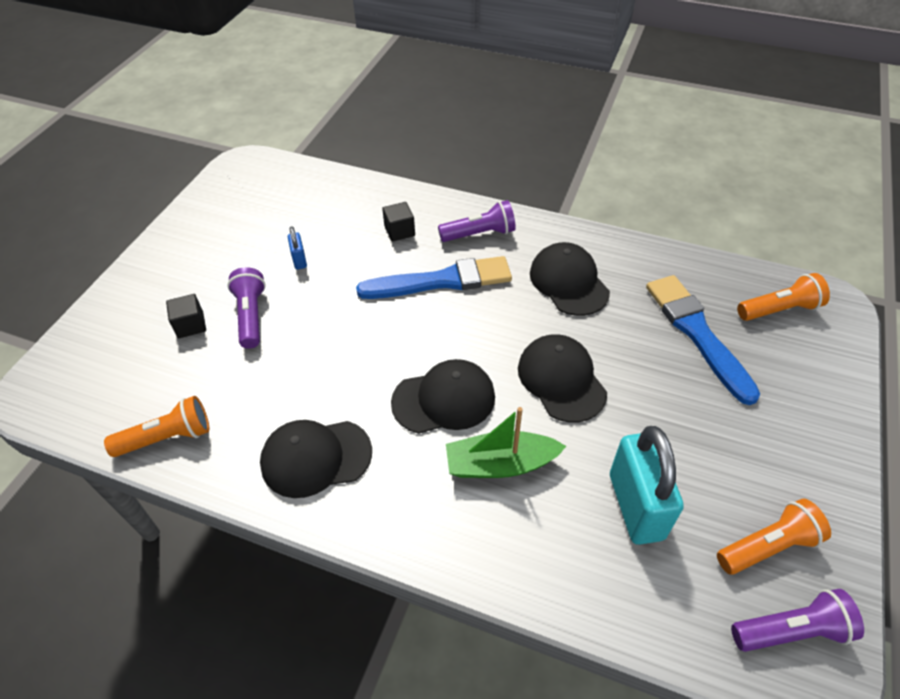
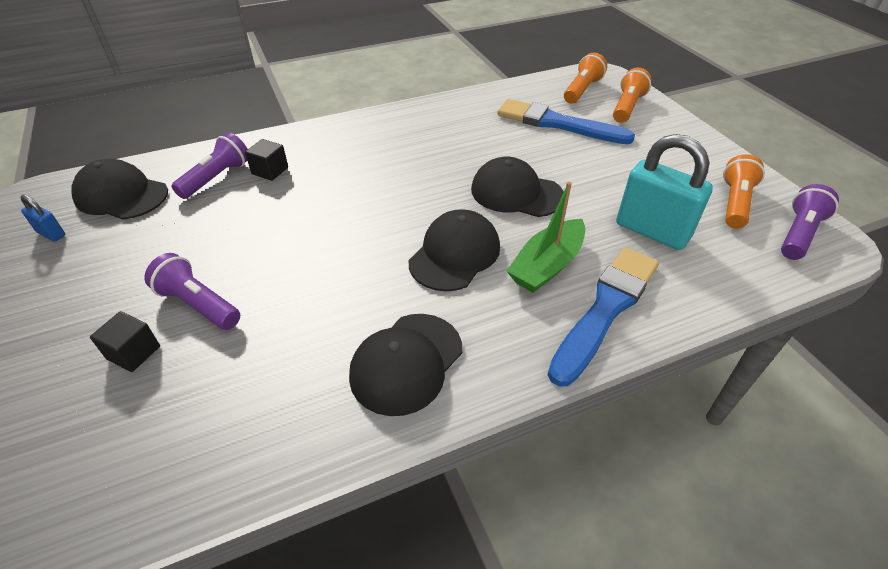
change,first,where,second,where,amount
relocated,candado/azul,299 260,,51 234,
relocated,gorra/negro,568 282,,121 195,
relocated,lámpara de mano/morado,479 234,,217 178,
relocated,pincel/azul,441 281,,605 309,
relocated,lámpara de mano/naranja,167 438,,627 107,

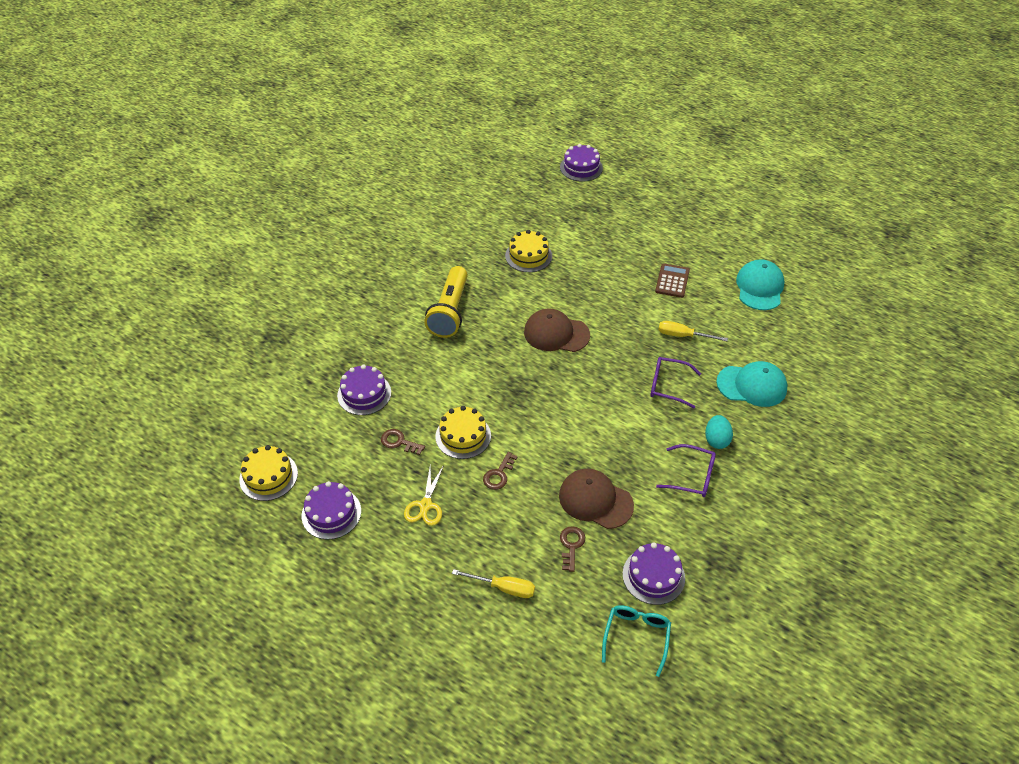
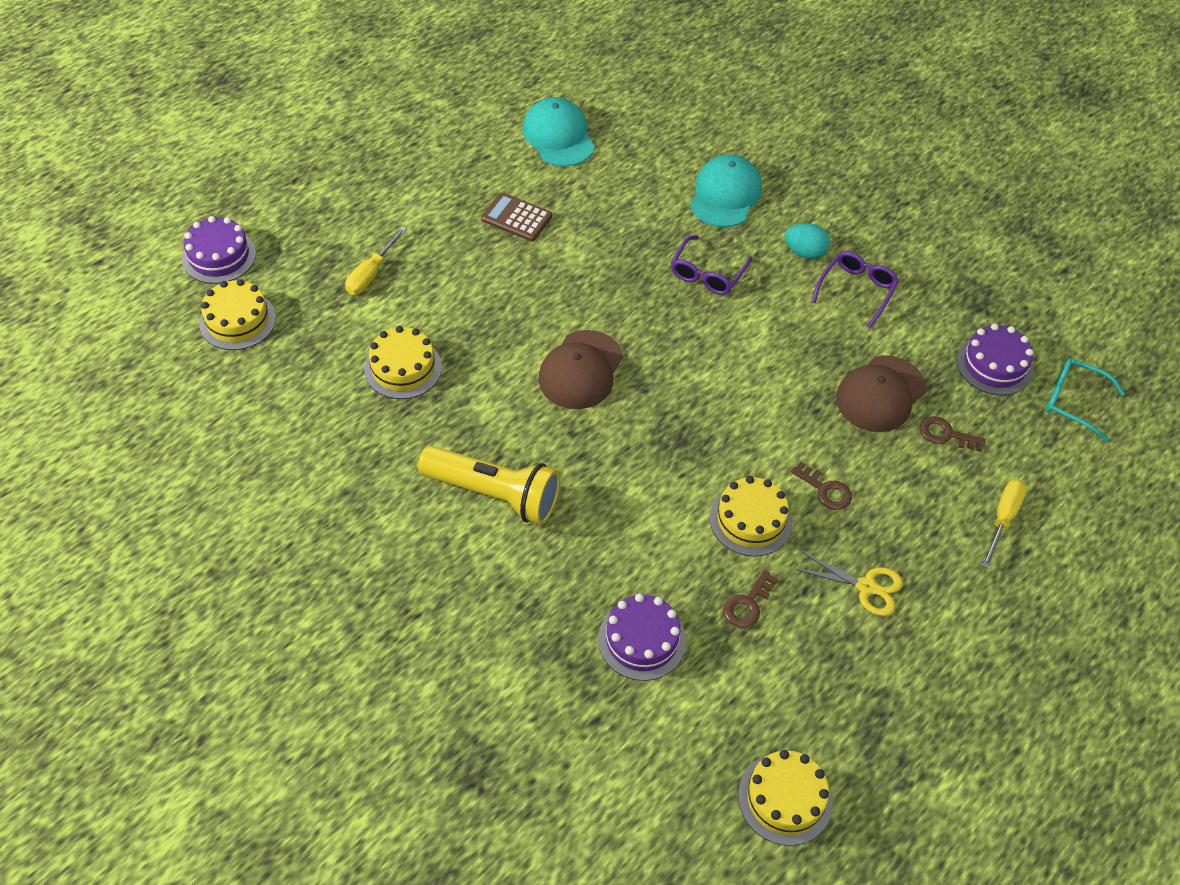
change,first,where,second,where,amount
appeared,,,tarta/amarillo,237 320,
relocated,destornillador/amarillo,683 335,,371 273,
spun,gorra/turquesa,759 287,,558 136,45 degrees clockwise
missing,tarta/morado,331 513,,,

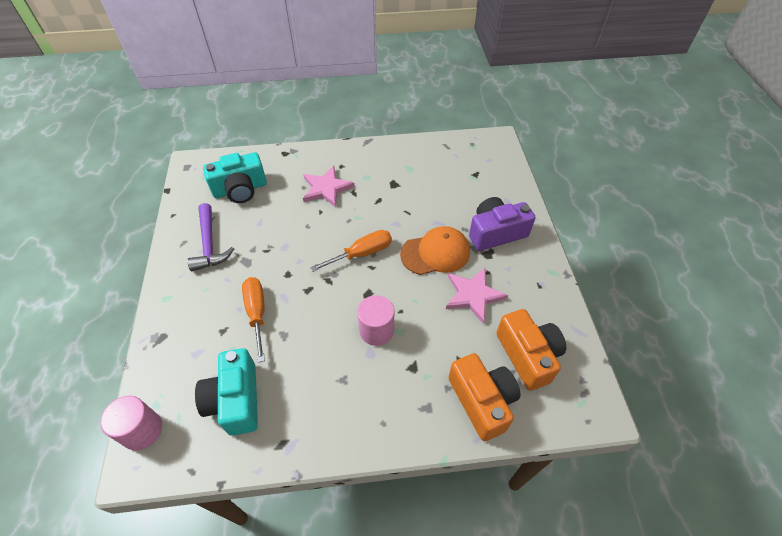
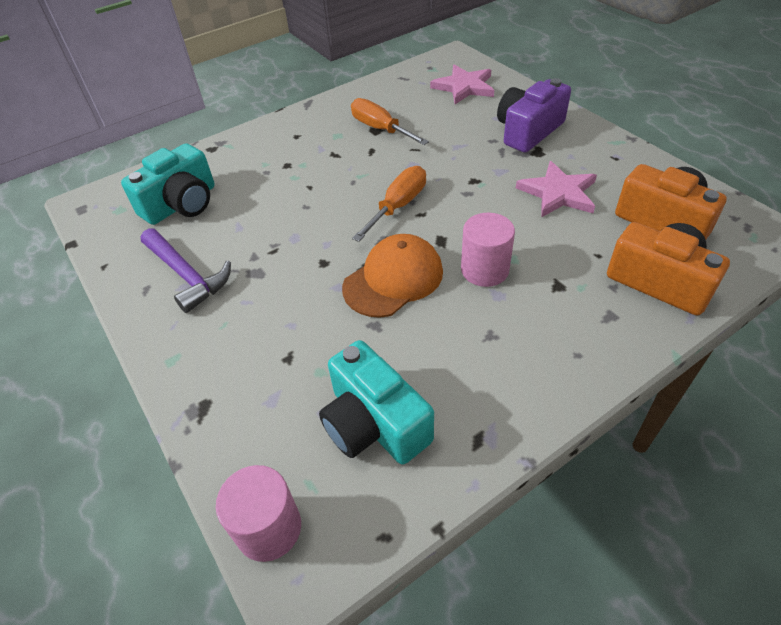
change,first,where,second,where,amount
relocated,gorra/naranja,435 253,,393 279,
relocated,destornillador/naranja,257 313,,380 129,
relocated,estrella/rosa,326 188,,464 87,

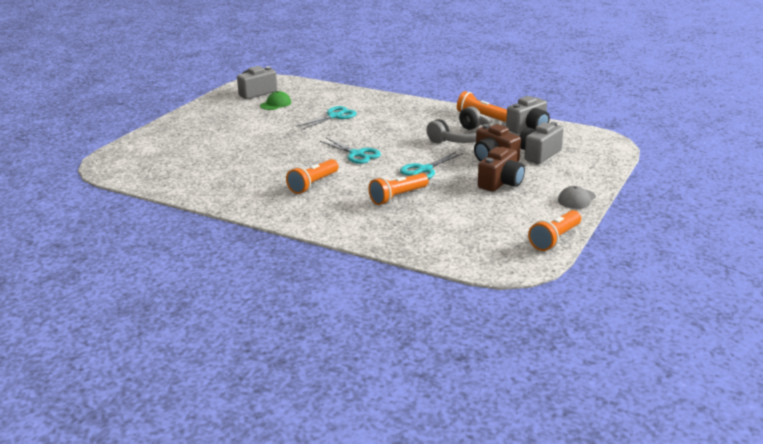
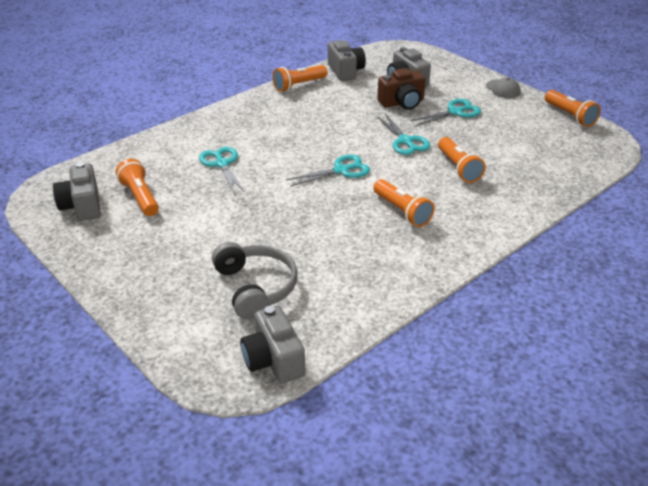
change,first,where,second,where,amount
exchanged,gorra/verde,275 104,lámpara de mano/naranja,140 197,
relocated,auriculares/gris,462 138,,256 287,
appeared,,,cámara/gris,273 360,
exchanged,cámara/marrón,501 183,tijeras/turquesa,455 112,

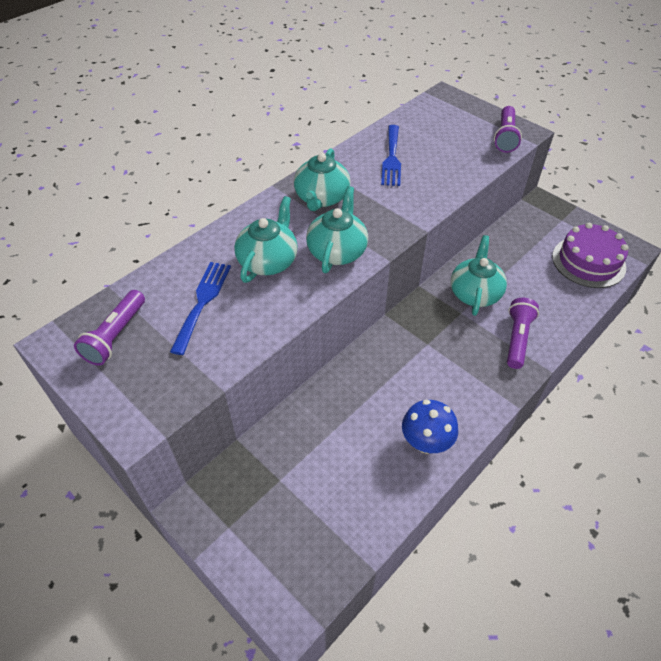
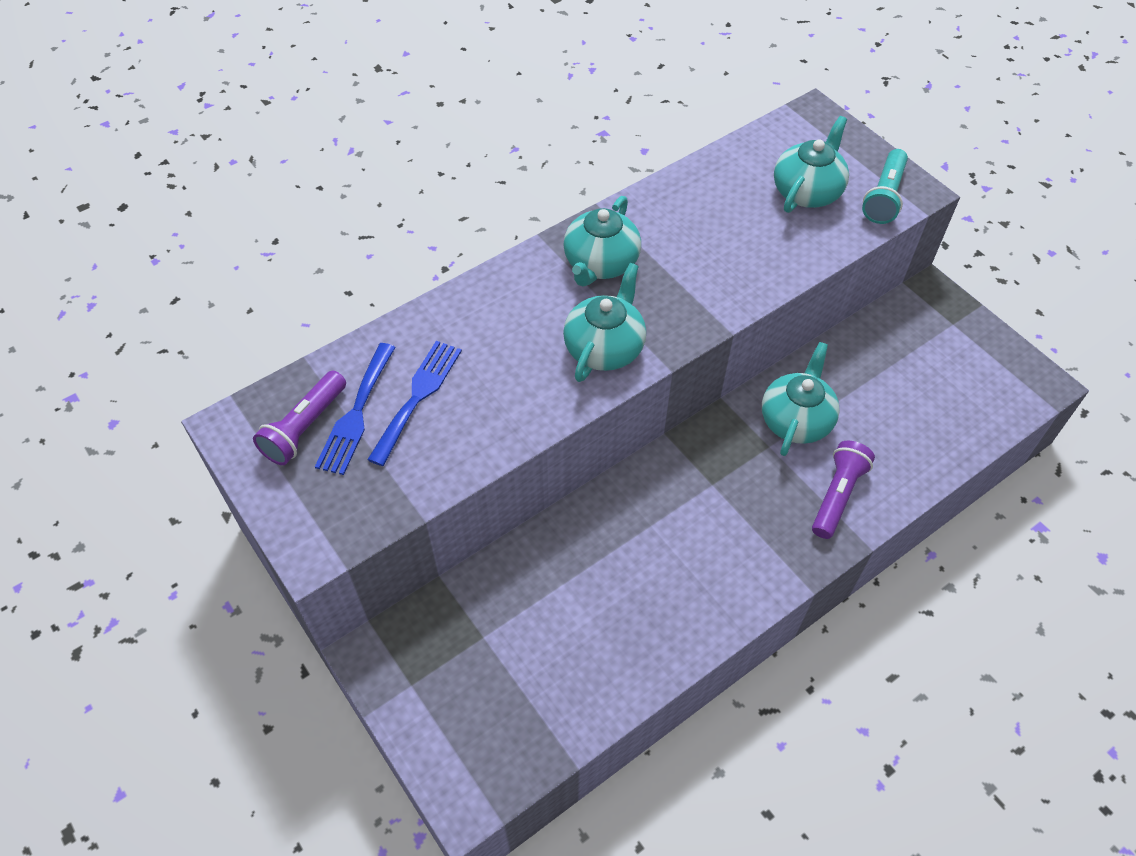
change,first,where,second,where,amount
relocated,tenedor/azul,391 158,,356 414,
relocated,tetera/turquesa,268 261,,807 191,
colour,lámpara de mano/morado,505 137,lámpara de mano/turquesa,884 197,
missing,seta/azul,426 442,,,
missing,tarta/morado,588 261,,,

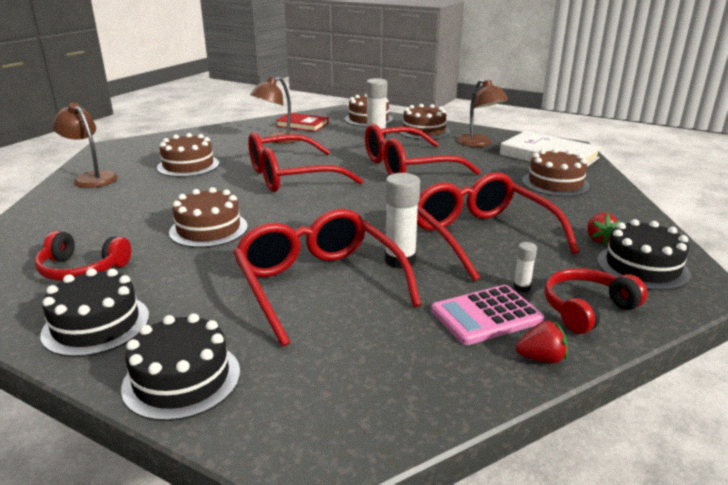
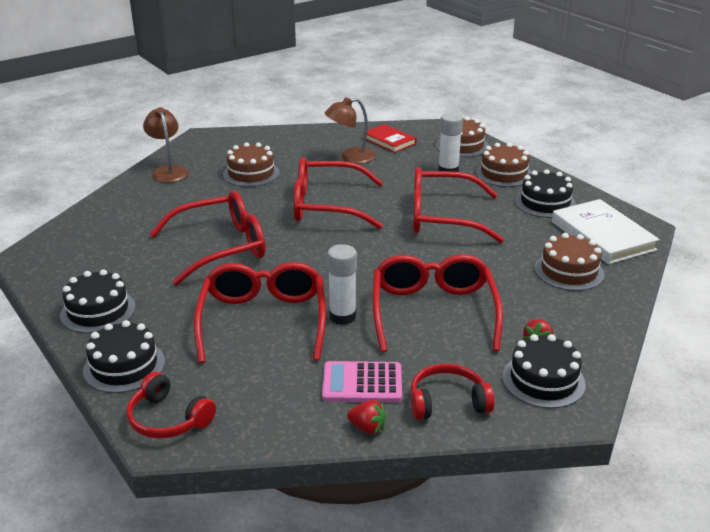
change,first,where,second,where,amount
relocated,auriculares/rojo,82 269,,168 419,
exchanged,tarta/marrón,208 229,gafas/rojo,221 247,
exchanged,lámpara/marrón,479 144,tarta/negro,545 203,
missing,barra de pegamento/blanco,521 288,,,

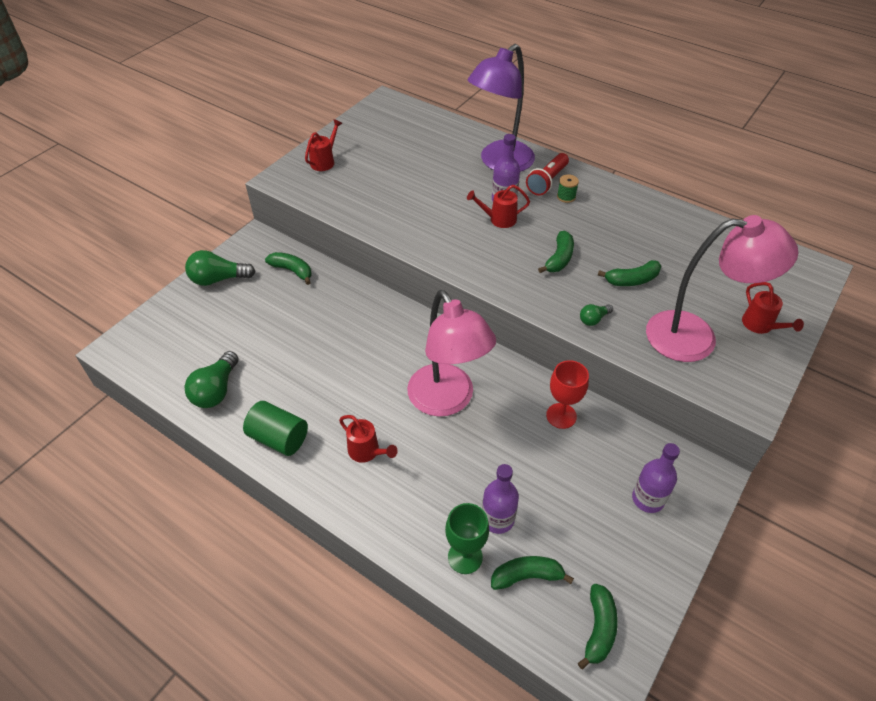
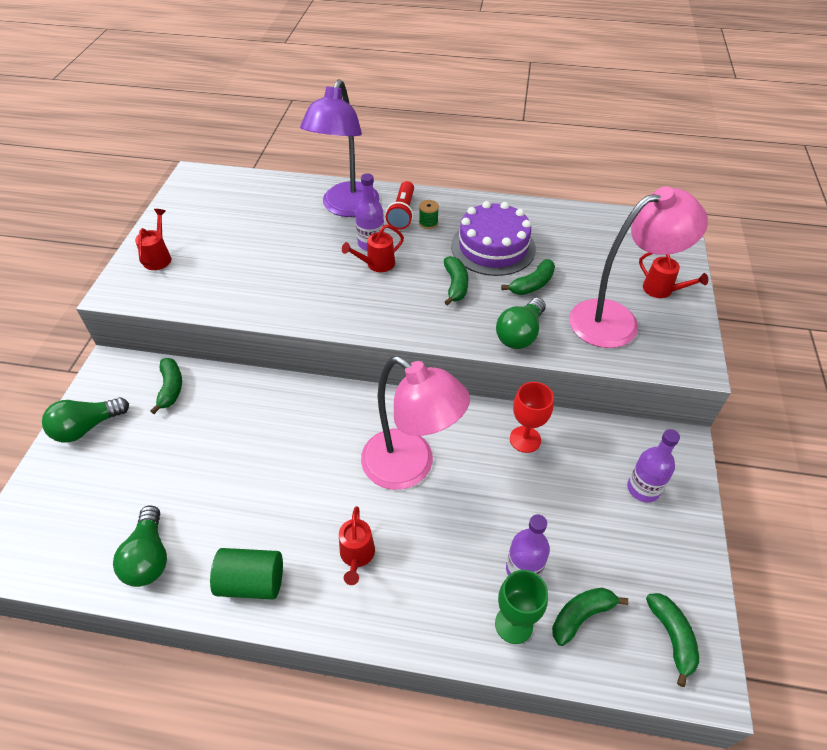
change,first,where,second,where,amount
spun,plátano/verde,292 270,,171 388,75 degrees clockwise
spun,regadera/rojo,367 452,,356 556,75 degrees clockwise
appeared,,,tarta/morado,493 247,
size,bombilla/verde,593 319,,520 334,x1.88

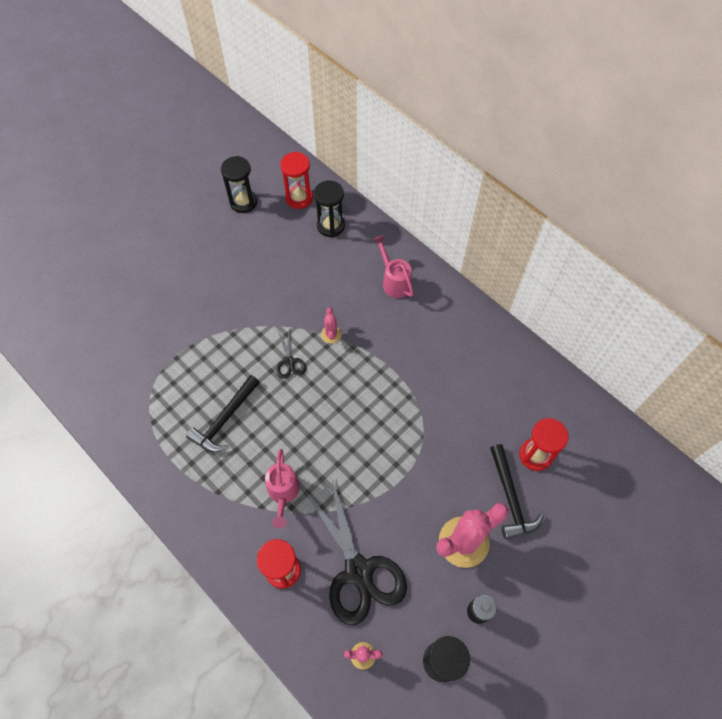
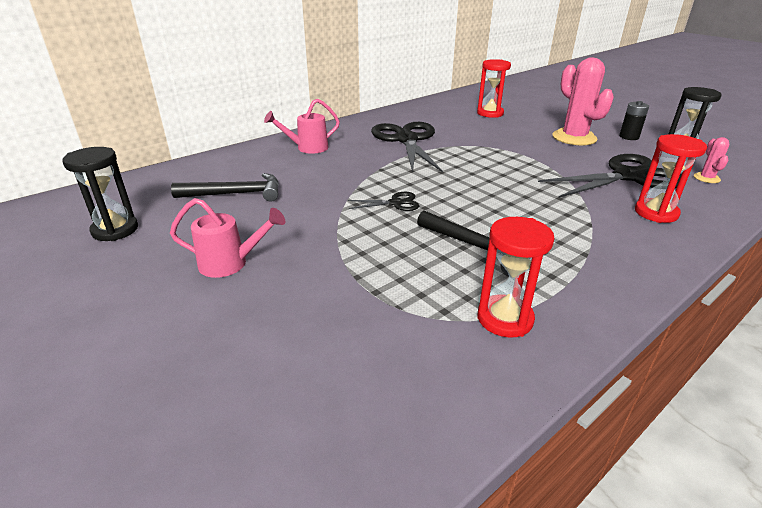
change,first,where,second,where,amount
relocated,regadera/rosa,283 492,,230 264,
relocated,martillo/negro,510 498,,236 194,
appeared,,,tijeras/negro,406 140,
relocated,reloj de arena/rojo,299 198,,505 319,
missing,reloj de arena/negro,331 226,,,
missing,cactus/rosa,331 334,,,

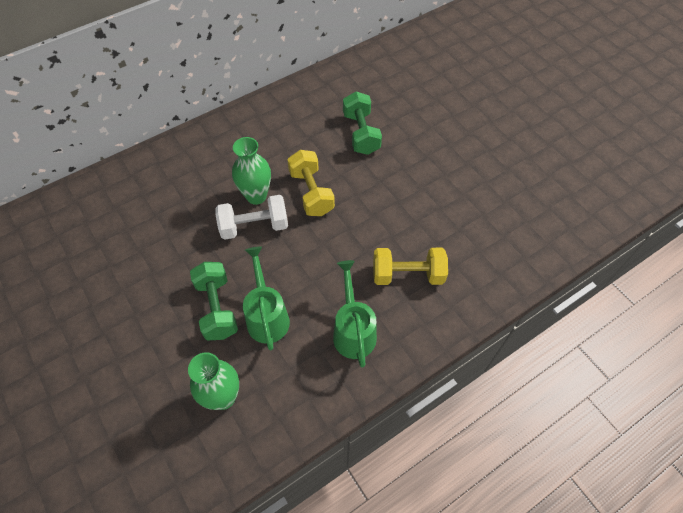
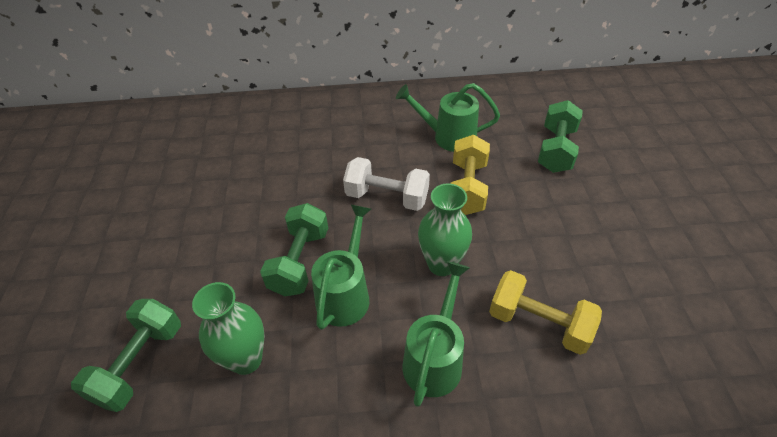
change,first,where,second,where,amount
appeared,,,mancuerna/verde,140 363,
appeared,,,regadera/verde,448 137,
relocated,florero/verde,256 196,,441 264,

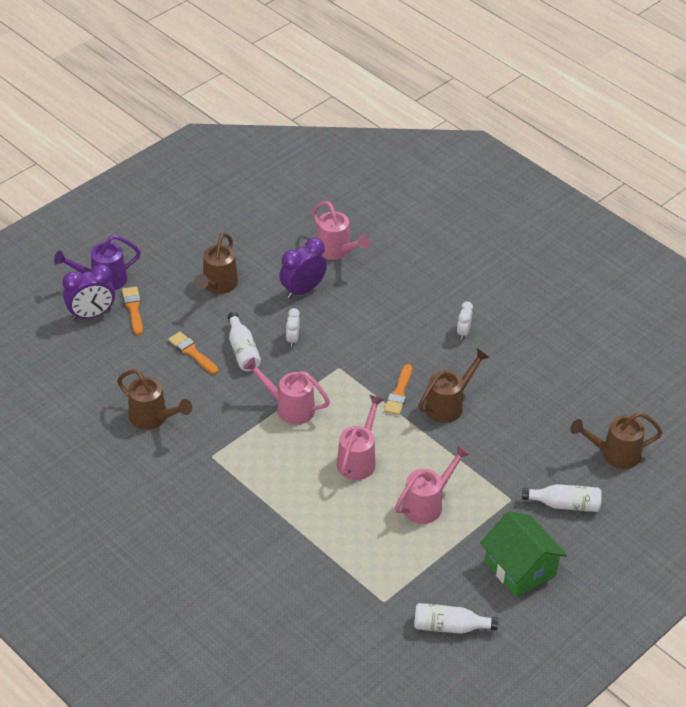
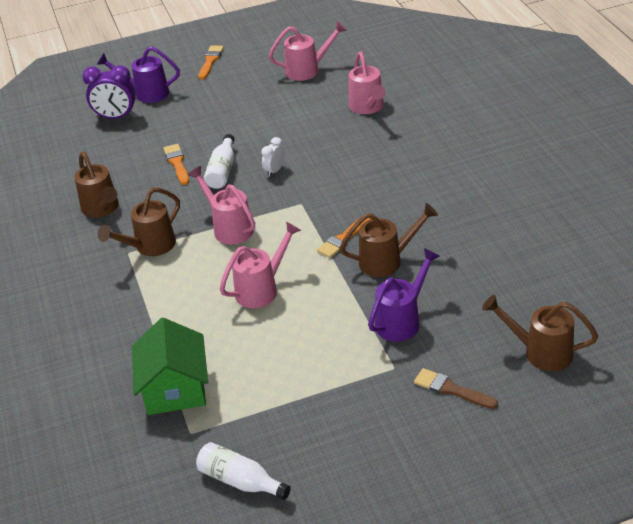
change,first,where,second,where,amount
relocated,regadera/marrón,218 285,,150 246,
relocated,casa/verde,520 568,,175 388,
relocated,pincel/naranja,133 308,,210 61,
relocated,regadera/rosa,427 504,,307 70,
appeared,,,regadera/morado,401 321,
exchanged,botella/blanco,565 504,pincel/marrón,451 389,
missing,despertador/morado,303 290,,,
missing,despertador/blanco,463 332,,,

